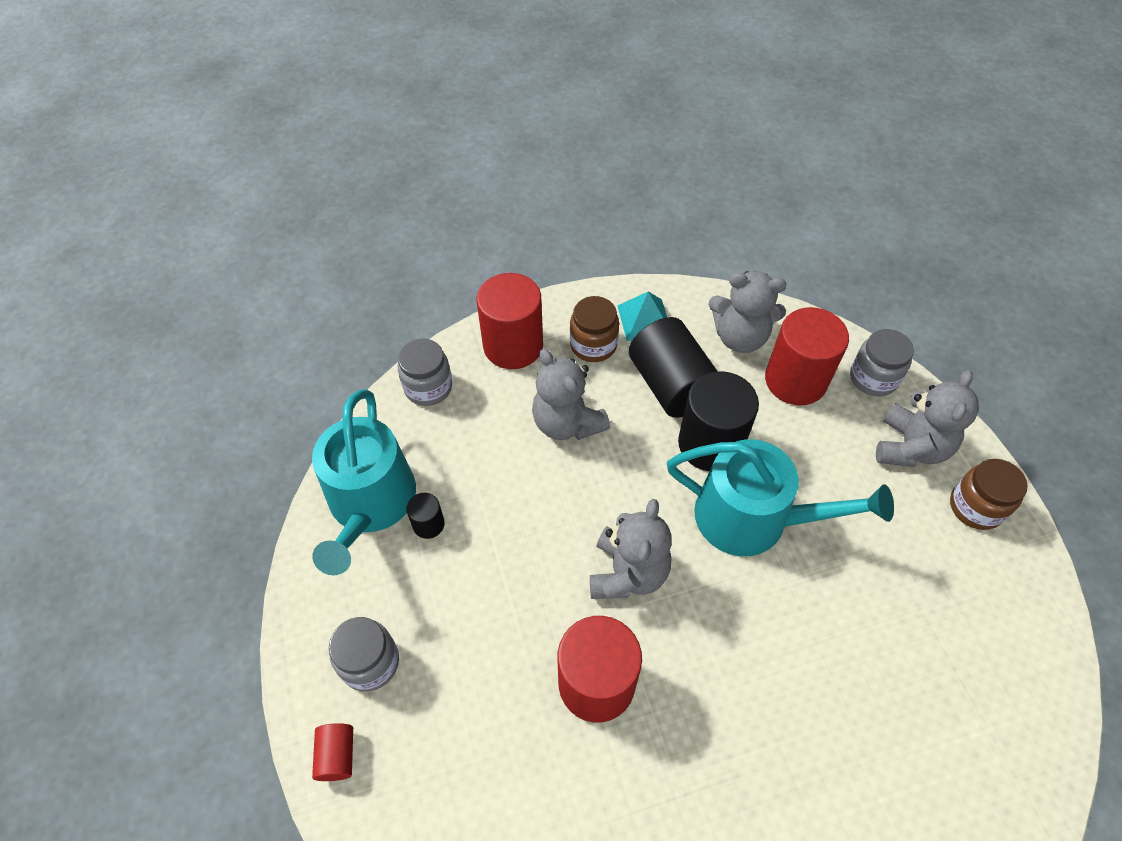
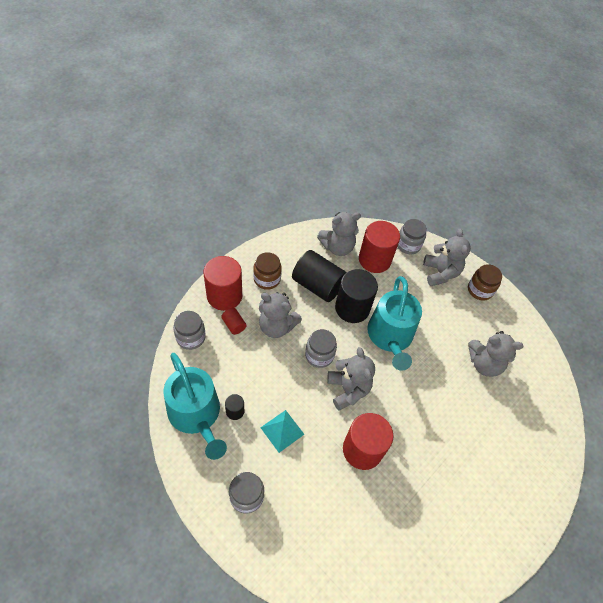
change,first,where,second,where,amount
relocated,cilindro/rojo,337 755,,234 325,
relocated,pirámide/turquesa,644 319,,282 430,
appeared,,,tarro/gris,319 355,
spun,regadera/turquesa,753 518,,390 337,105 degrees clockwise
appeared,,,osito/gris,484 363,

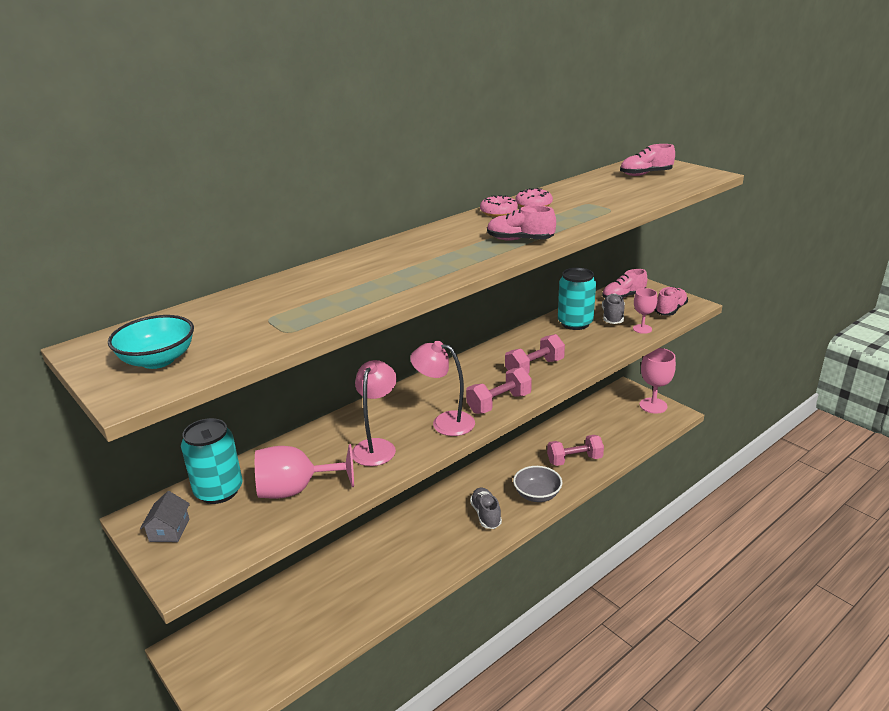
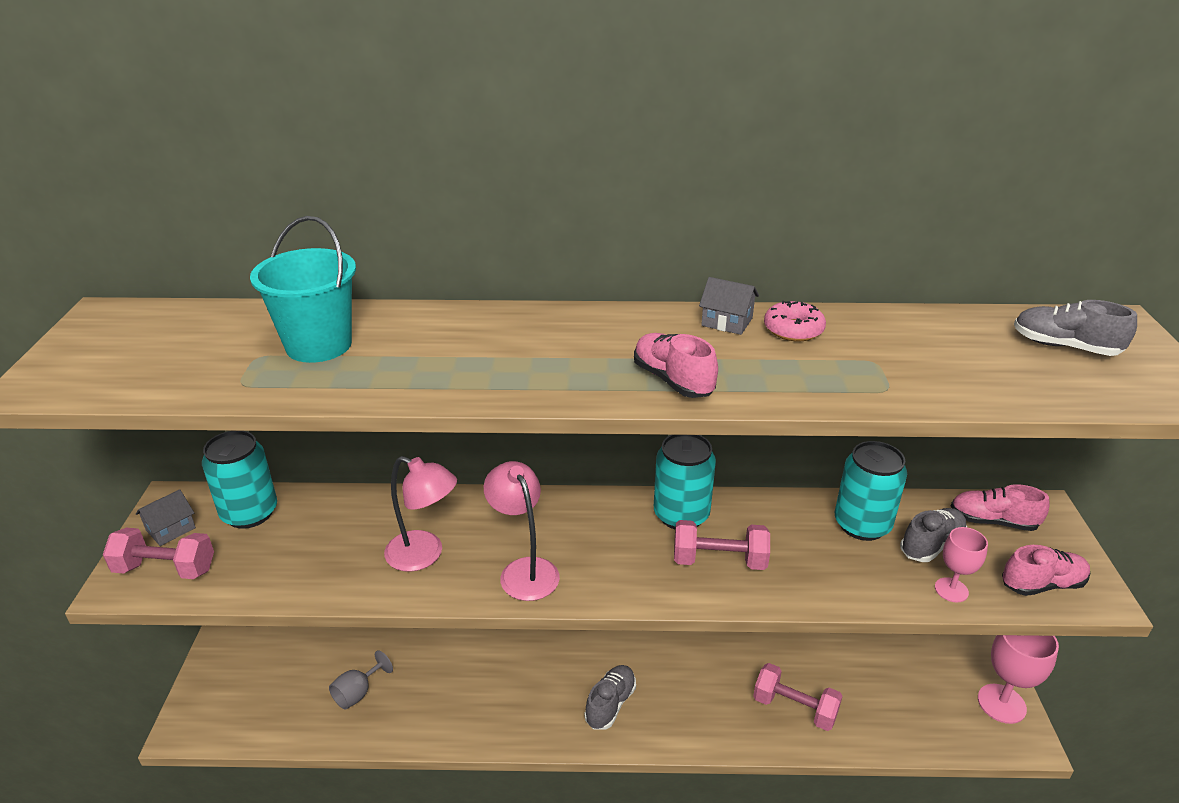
change,first,where,second,where,amount
relocated,mancuerna/rosa,499 403,,165 569,
appeared,,,balde/turquesa,319 345,
appeared,,,copa/gris,358 693,
spun,lámpara/rosa,376 446,,424 555,60 degrees clockwise
appeared,,,lata/turquesa,681 515,
exchanged,rosquilla/rosa,498 212,casa/gris,727 322,
colour,zapato/rosa,645 174,zapato/gris,1064 347,
missing,cuenco/turquesa,158 360,,,
missing,copa/rosa,296 490,,,
missing,cuenco/gris,537 495,,,

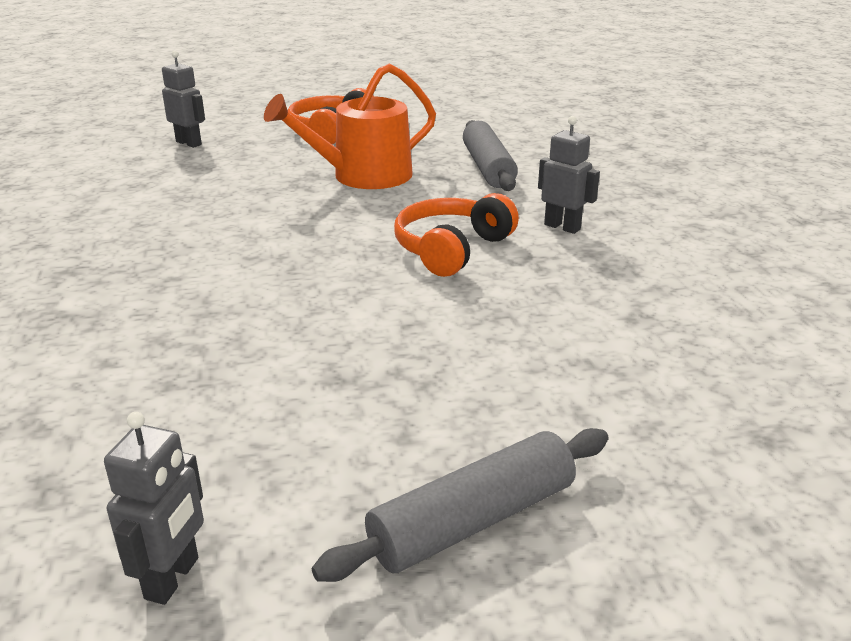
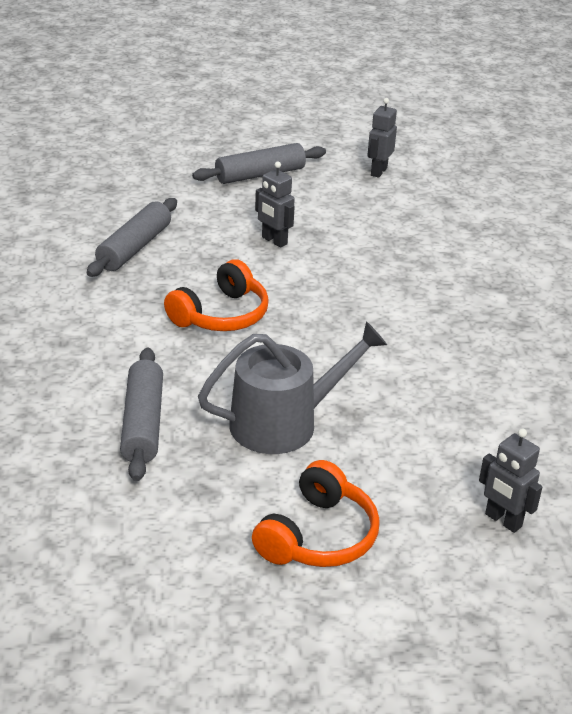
change,first,where,second,where,amount
appeared,,,rodillo/gris,134 248,
colour,regadera/naranja,363 176,regadera/gris,283 423,
relocated,robot/gris,562 227,,274 241,

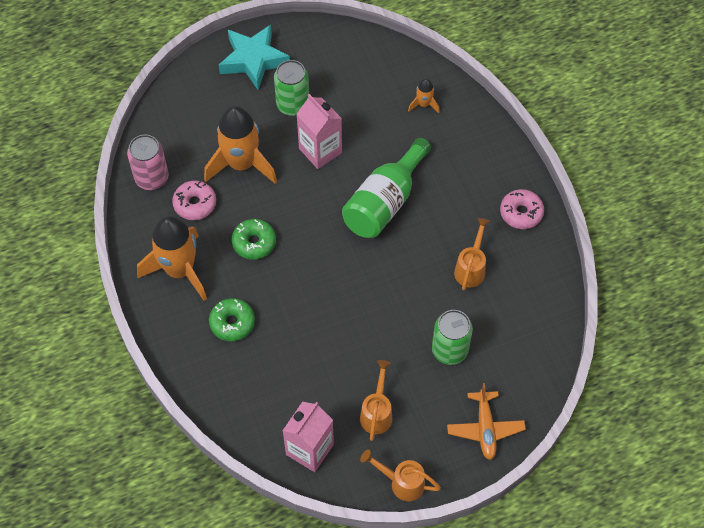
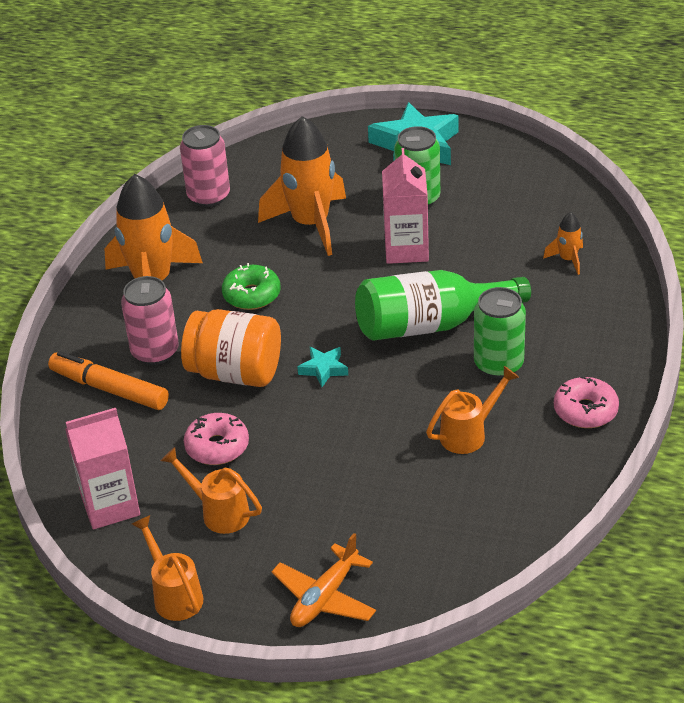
change,first,where,second,where,amount
appeared,,,rotulador/naranja,109 389,
exchanged,rosquilla/verde,232 323,lata/rosa,155 352,
spun,regadera/naranja,377 412,,218 512,105 degrees counterclockwise
appeared,,,tarro/naranja,235 372,
relocated,rosquilla/rosa,195 204,,217 447,
appeared,,,estrella/turquesa,323 369,
relocated,lata/verde,449 350,,498 364,

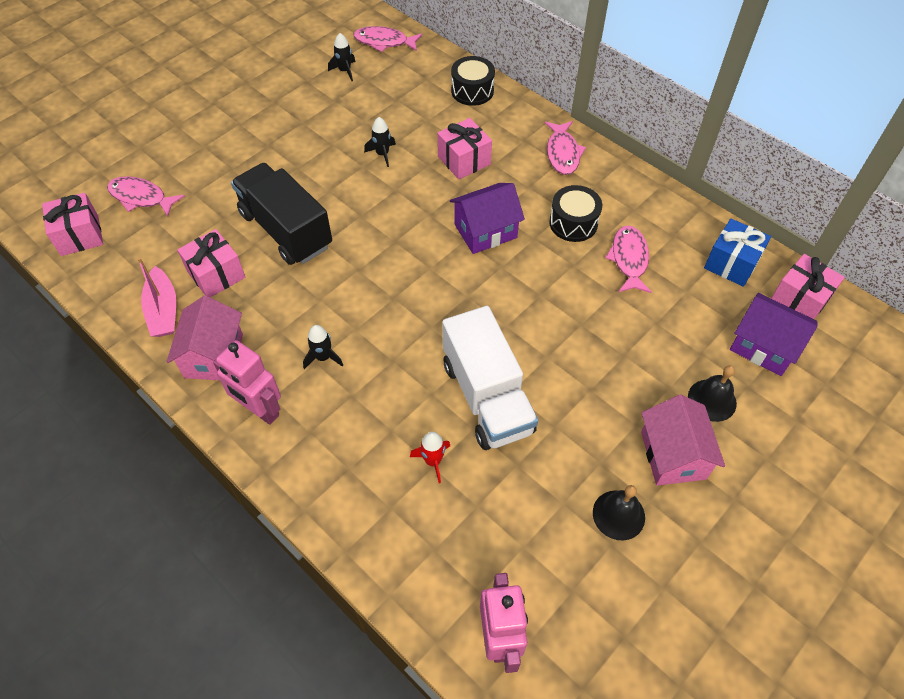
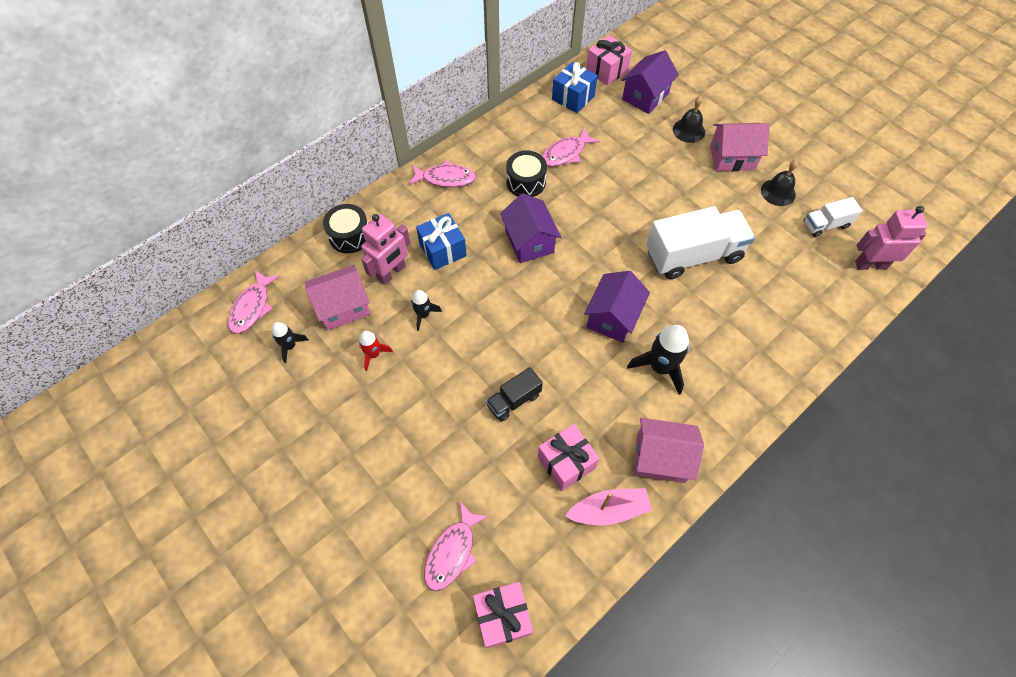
change,first,where,second,where,amount
appeared,,,casa/rosa,343 307,
relocated,cohete/rojo,433 461,,374 354,
relocated,robot/rosa,260 410,,391 273,
colour,regalo/rosa,464 160,regalo/azul,443 250,
size,camión/negro,286 230,,514 400,x0.51
spun,pez/rosa,629 259,,565 153,45 degrees counterclockwise
appeared,,,casa/morado,612 317,
size,cohete/negro,323 357,,660 367,x1.74
appeared,,,camión/blanco,825 225,

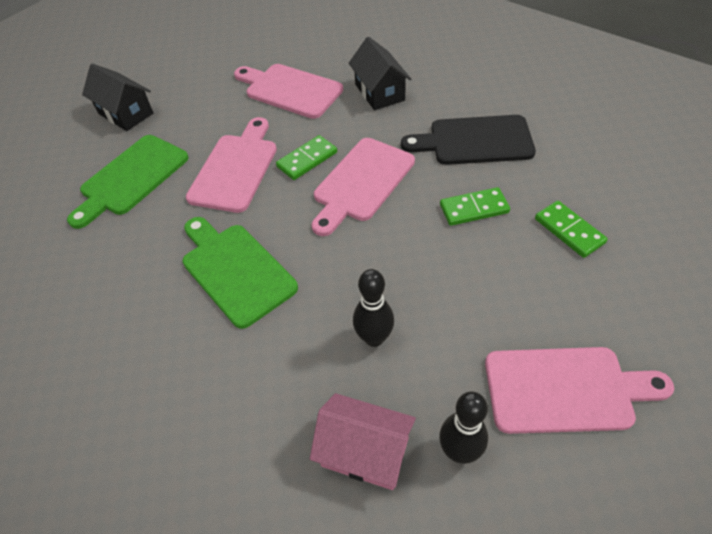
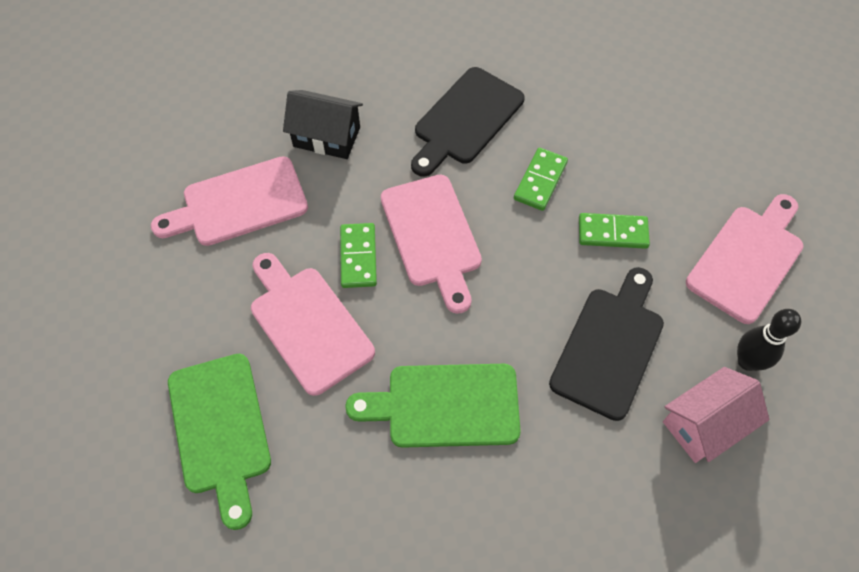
change,first,where,second,where,amount
exchanged,bolo/negro,374 338,tabla de cortar/negro,609 346,
relocated,ficha de dominó/verde,569 231,,612 232,
missing,casa/negro,126 113,,,

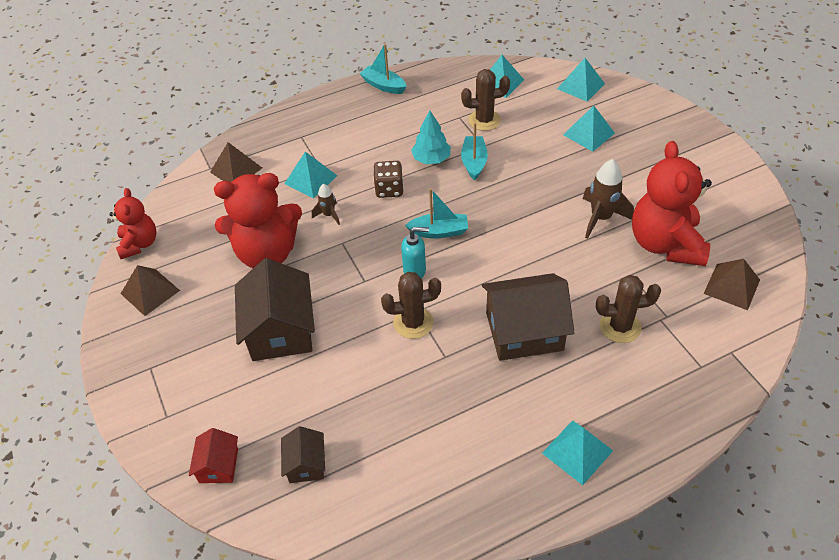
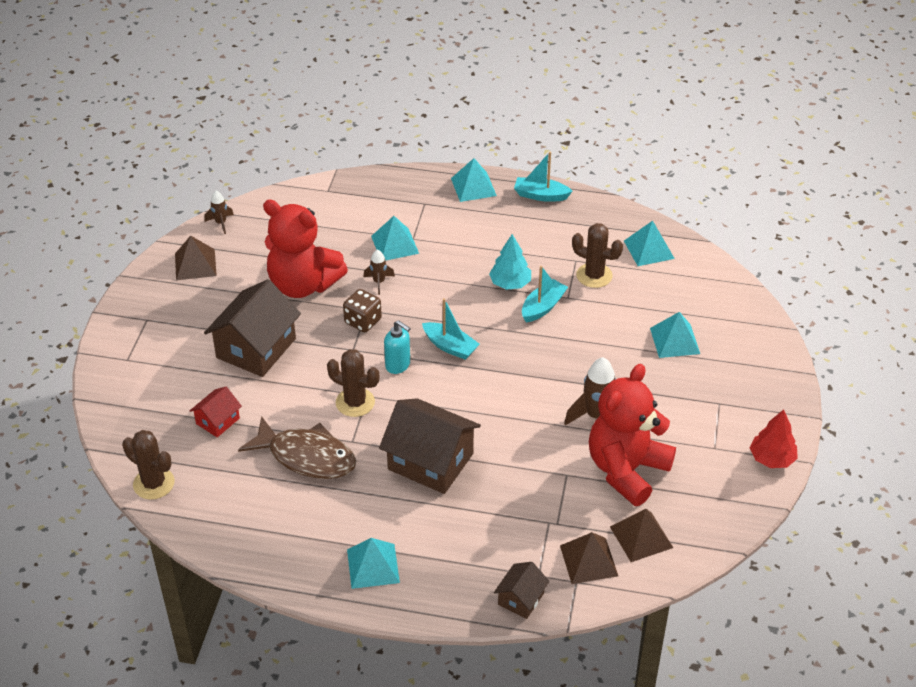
change,first,where,second,where,amount
relocated,cactus/marrón,620 326,,154 483,
relocated,casa/rojo,218 465,,217 421,
exchanged,osito/rojo,139 244,cohete/marrón,221 223,
appeared,,,pez/marrón,306 457,
relocated,dado/marrón,389 189,,363 321,
relocated,pirámide/turquesa,580 86,,473 187,
relocated,casa/marrón,306 464,,521 599,
spun,barco/turquesa,384 85,,541 195,60 degrees counterclockwise
relocated,pirámide/marrón,236 170,,588 560,
appeared,,,árbol/rojo,772 459,

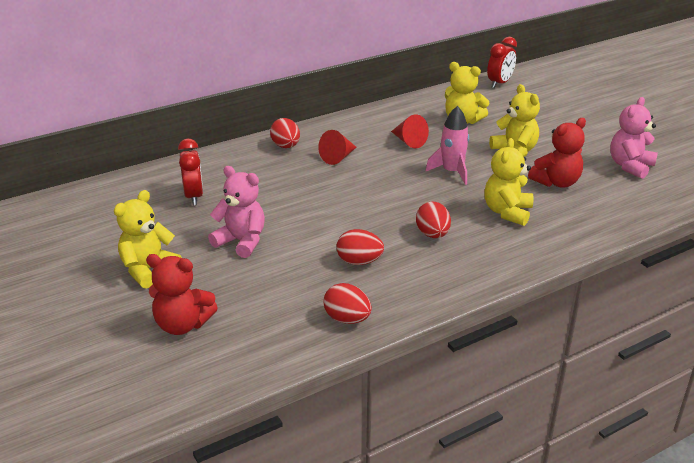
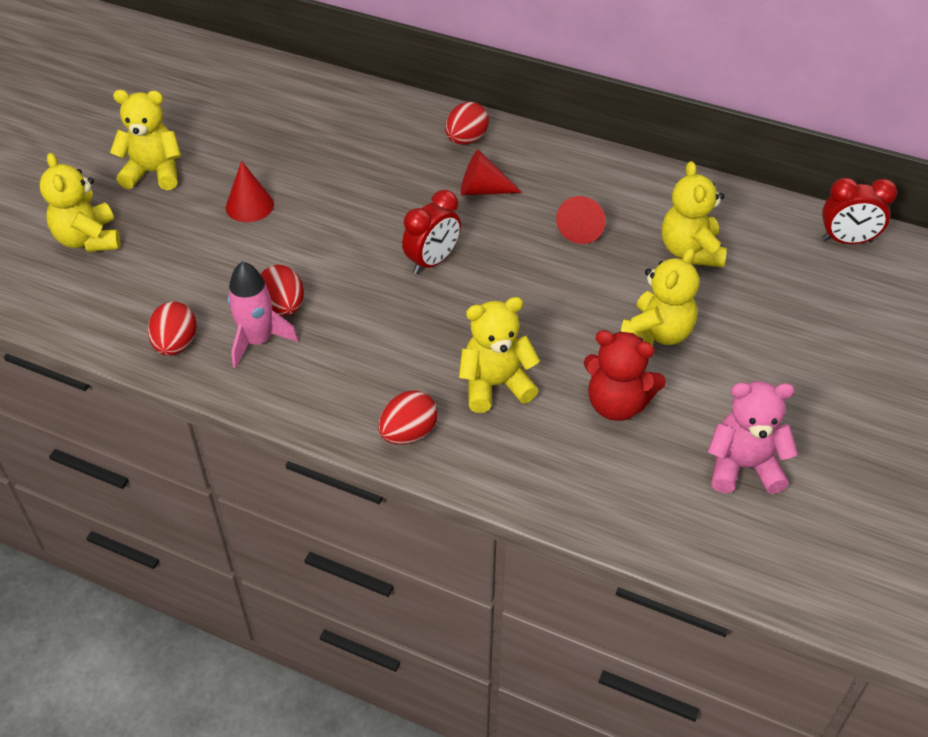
change,first,where,second,where,amount
colour,osito/rojo,182 324,osito/amarillo,88 239,
exchanged,osito/rosa,241 241,cono/rojo,249 205,
relocated,cohete/rosa,451 172,,258 340,
relocated,huevo/rojo,432 234,,408 433,
relocated,despertador/rojo,194 196,,432 261,

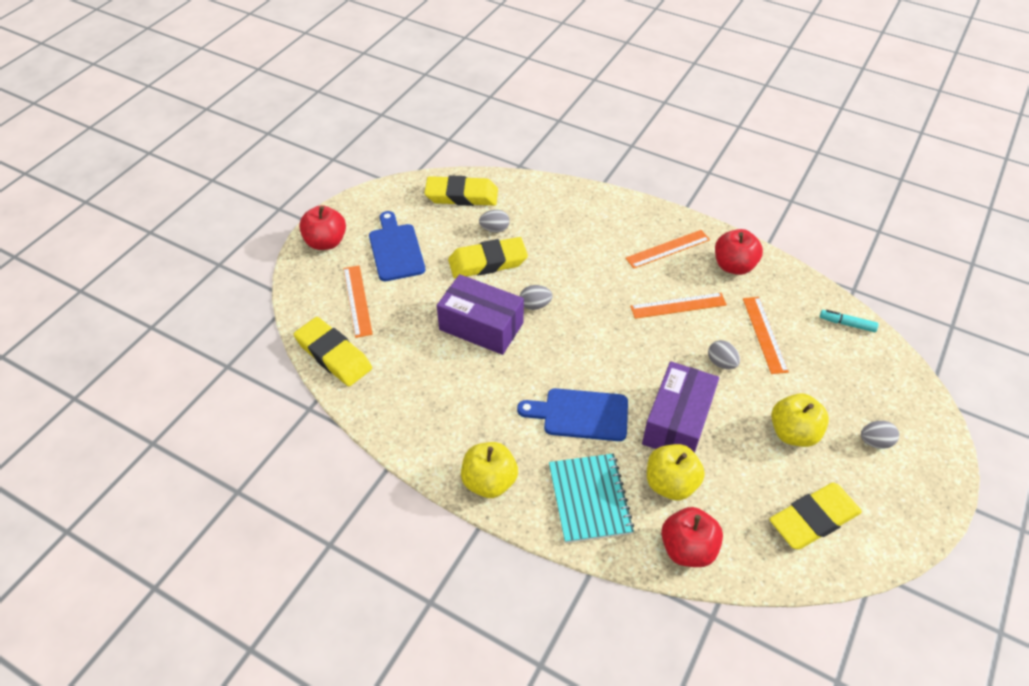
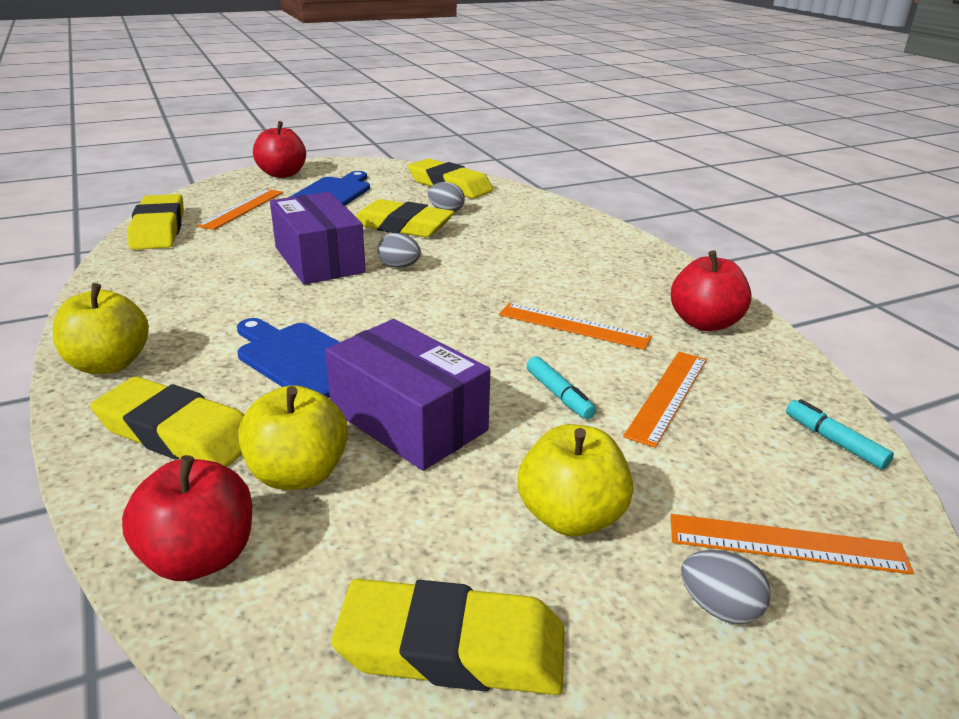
change,first,where,second,where,amount
exchanged,cuaderno/turquesa,589 499,goma de borrar/amarillo,177 433,
spun,caja/morado,677 422,,408 420,75 degrees clockwise
exchanged,huevo/gris,721 363,rotulador/turquesa,559 395,
relocated,regla/naranja,668 249,,786 544,

